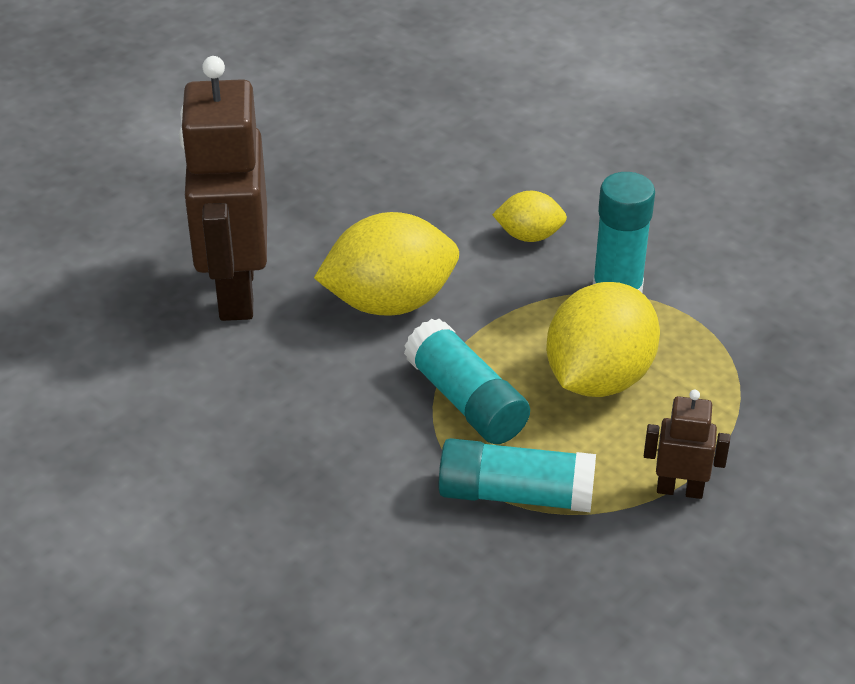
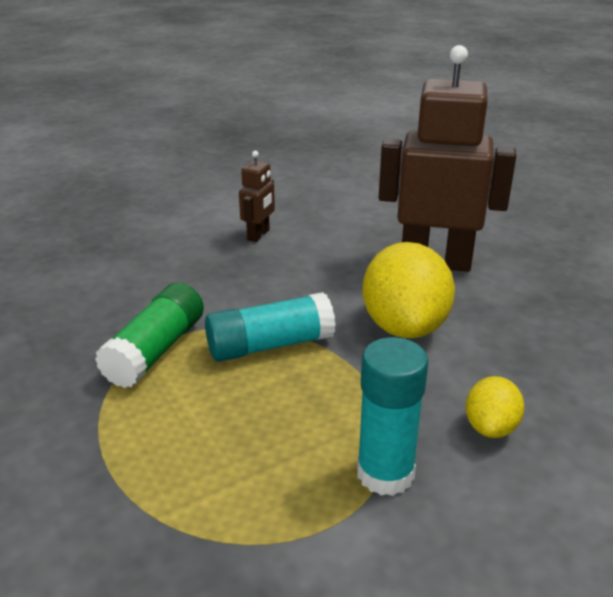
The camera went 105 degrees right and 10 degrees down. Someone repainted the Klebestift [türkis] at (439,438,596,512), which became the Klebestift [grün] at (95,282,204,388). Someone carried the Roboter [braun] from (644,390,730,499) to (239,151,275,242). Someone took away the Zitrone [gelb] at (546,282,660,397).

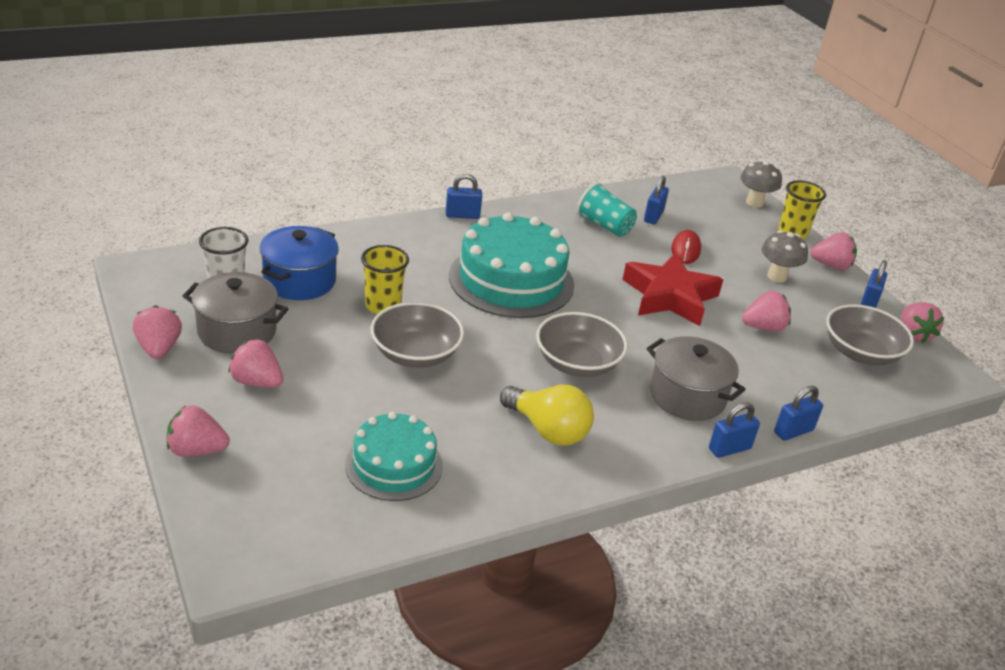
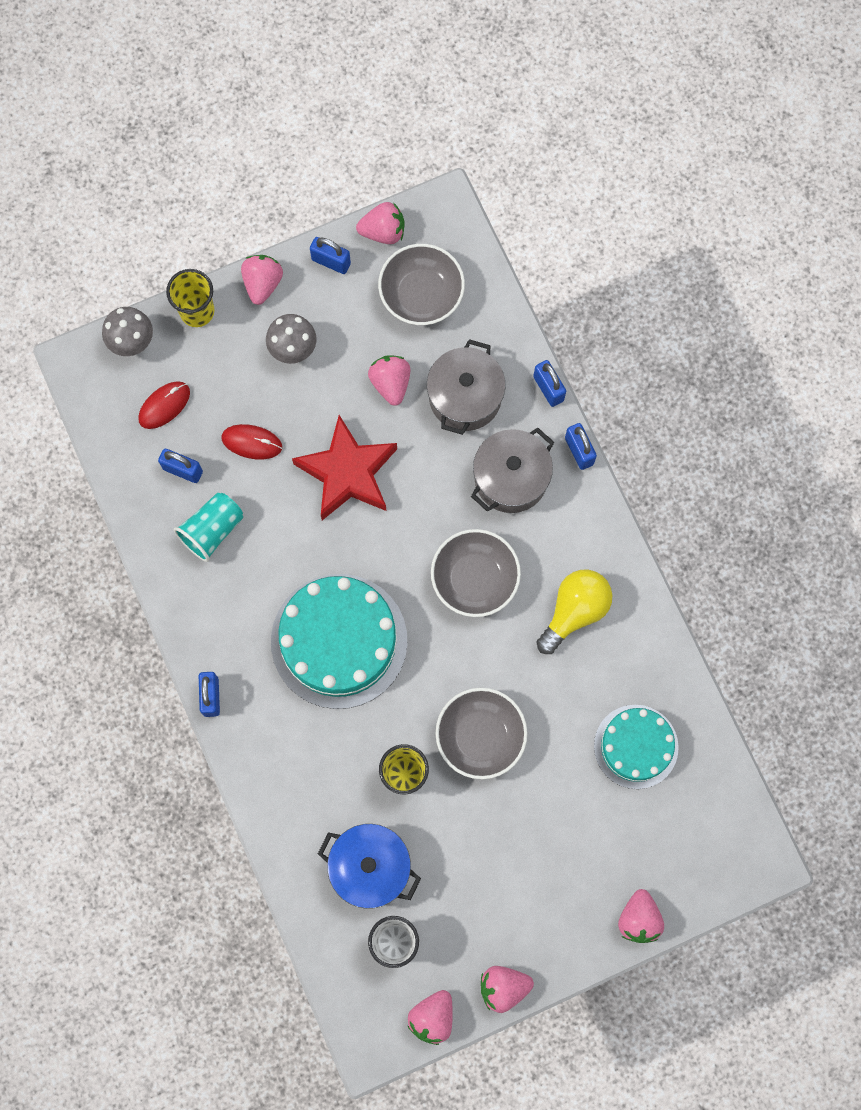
The camera went 85 degrees left and 40 degrees up. Someone put down the Computermaus [rot] at (138,381,190,429). Someone carried the Erdbeere [rosa] from (228,339,283,388) to (407,990,453,1045). Someone carried the Kochtopf [grau] from (183,272,288,354) to (427,339,505,435).

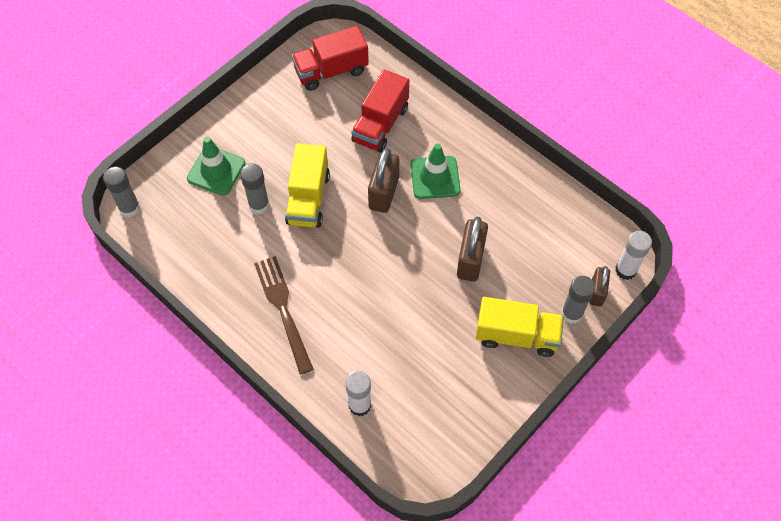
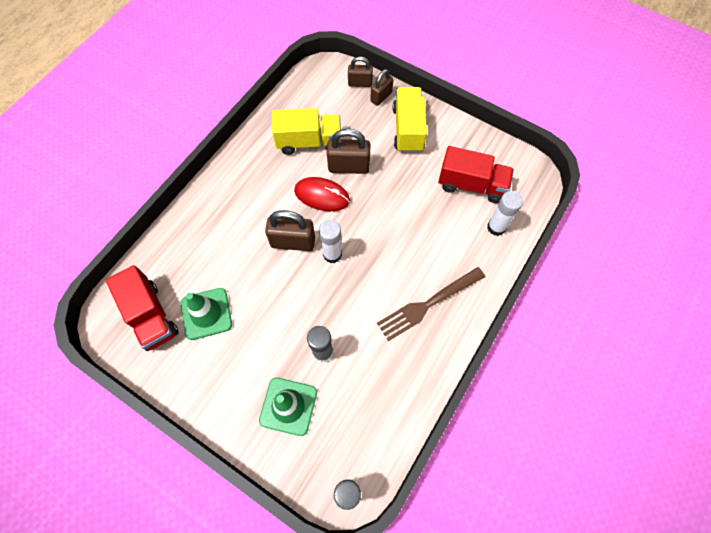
The camera went 100 degrees left and 5 degrees up. Someone carried the Leitkegel [grün] from (410,144,461,199) to (181,288,232,340). Someone carried the Lastwagen [gelb] from (285,143,330,228) to (272,108,342,155). Someone put down the Computermaus [rot] at (294,177,350,211). Someone carried the Klebestift [weiß] from (615,231,652,280) to (319,220,342,263). Someone swapped the Klebestift [grau] at (561,276,595,324) for the Vorhängeschloss [braun] at (370,69,394,106). Someone carried the Lastwagen [rot] from (351,69,409,152) to (438,146,514,203).

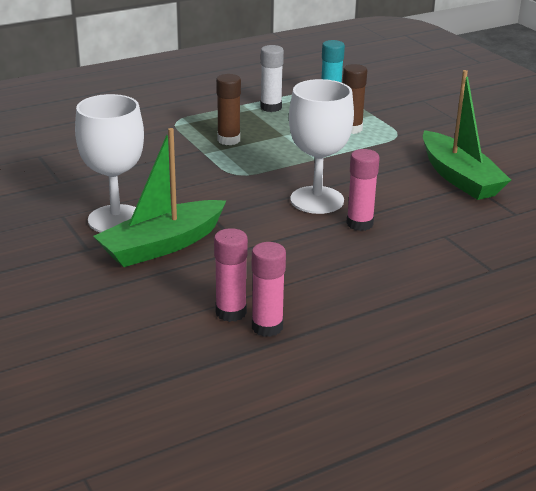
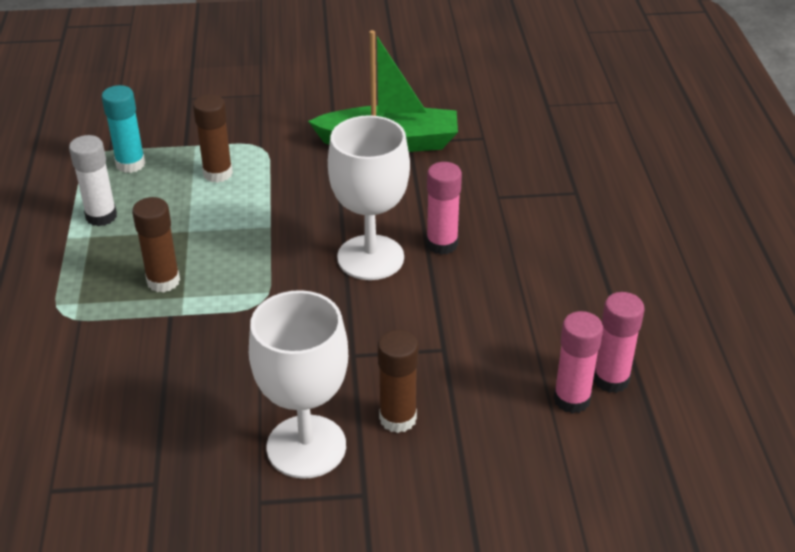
The camera went 65 degrees left and 10 degrees up. Someone swapped the Boot [grün] at (93,128,227,267) for the Klebestift [braun] at (378,330,418,433).

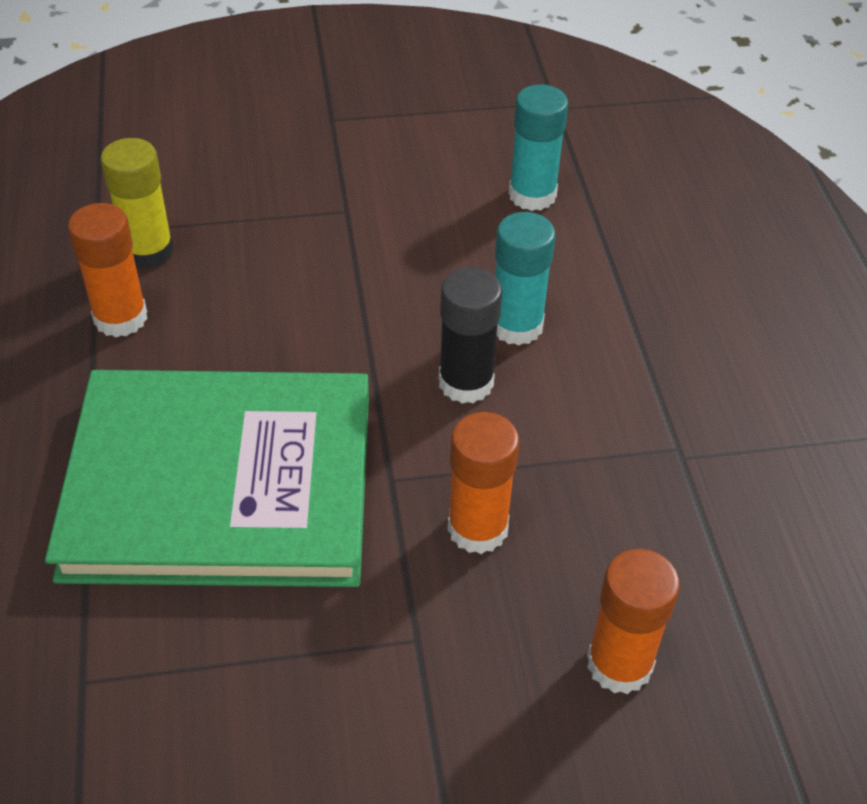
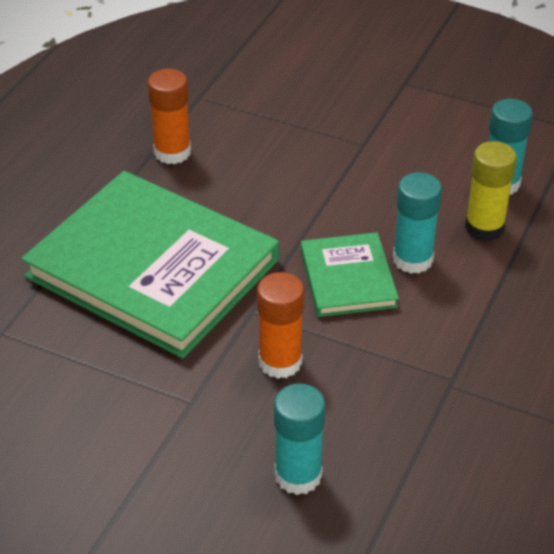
The camera went 35 degrees right and 5 degrees down. Someone repainted the Klebestift [orange] at (587,549,680,694), which became the Klebestift [türkis] at (274,383,326,495). Someone swapped the Klebestift [schwarz] at (439,267,502,404) for the Buch [grün] at (300,232,399,317). Someone carried the Klebestift [gelb] from (100,138,174,269) to (465,141,517,241).

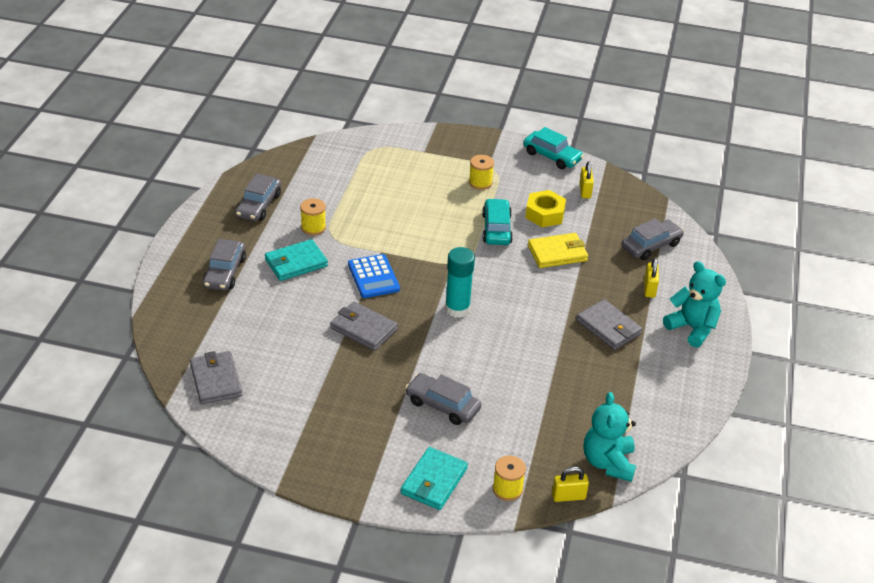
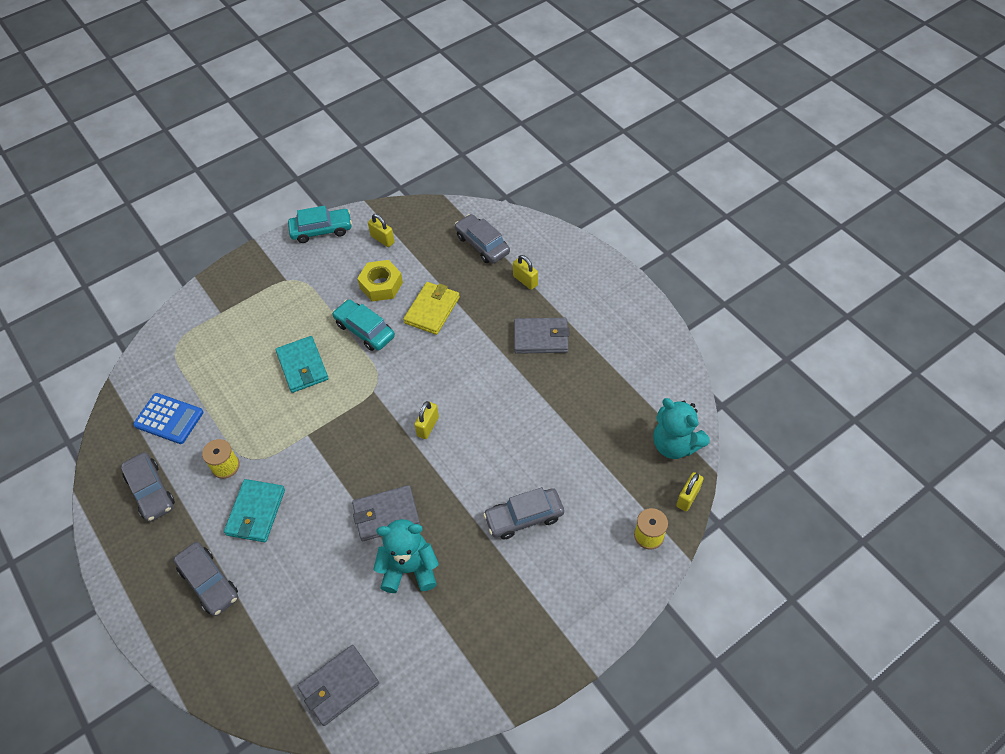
The camera went 45 degrees left and 15 degrees up. Someone carried the Taschenrechner [blau] from (348,254,400,298) to (133,393,203,444). Someone carried the Geldbörse [türkis] from (401,447,468,510) to (276,336,329,393). Someone rotated the Geldbörse [grau] at (190,351,242,404) by 60 degrees counterclockwise. Someone carried the Teddybär [türkis] from (663,261,726,348) to (373,519,439,593). Someone swapped the Klebestift [türkis] at (445,247,475,318) for the Vorhängeschloss [gelb] at (414,401,439,439). Someone rotated the Auto [grau] at (622,219,684,260) by 45 degrees counterclockwise. Someone took away the Garnrolle [gelb] at (469,155,494,190).

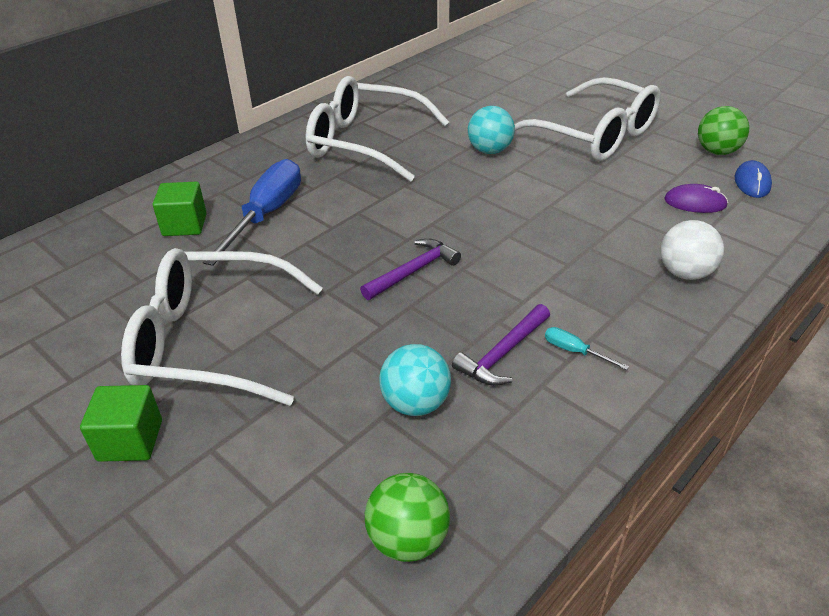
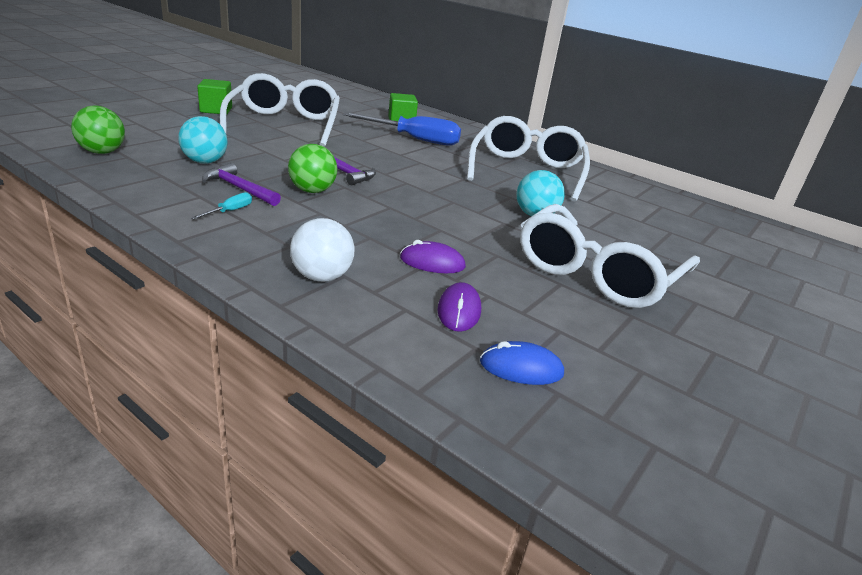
The camera went 80 degrees right and 10 degrees down. Someone carried the Ball [grün] from (698,106,749,155) to (288,144,337,193). Someone put down the Computermaus [lila] at (400,240,466,273).

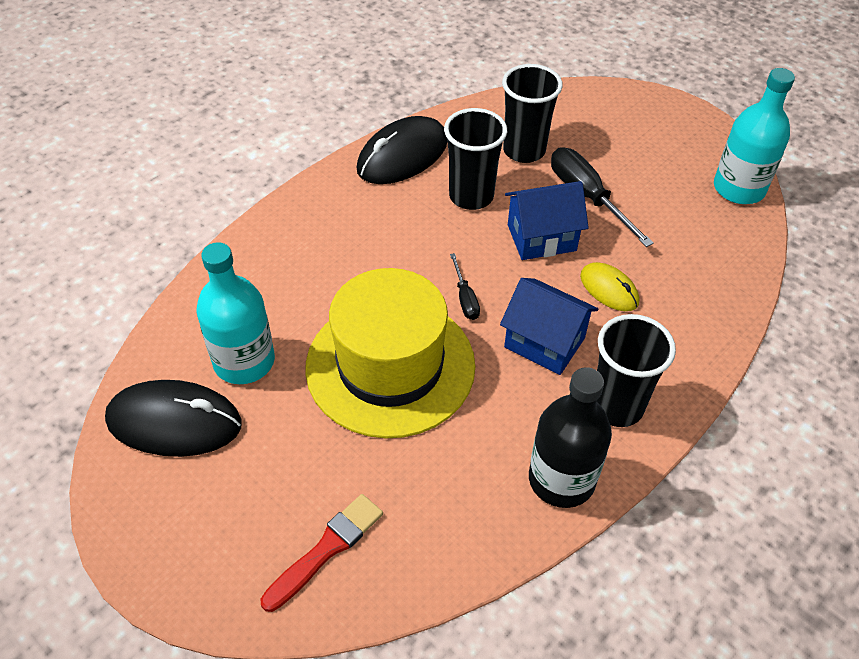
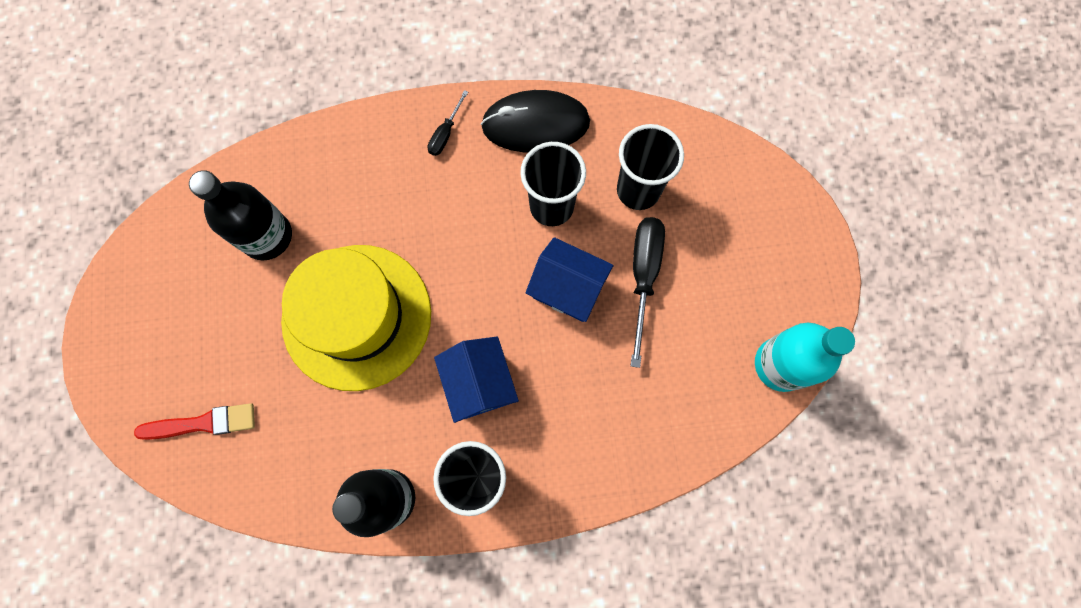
The camera went 40 degrees right and 25 degrees up. Someone repainted the Flasche [türkis] at (196,242,275,384), which became the Flasche [schwarz] at (189,170,292,260). Someone carried the Schraubenzieher [schwarz] from (450,253,480,320) to (428,90,468,156). Someone took away the Computermaus [schwarz] at (105,380,242,457). Someone took away the Computermaus [gelb] at (580,262,639,311).

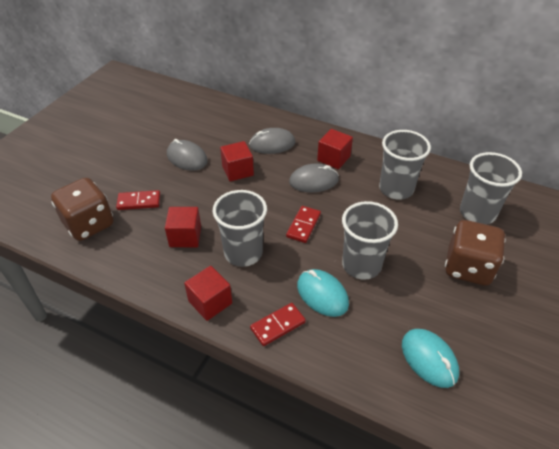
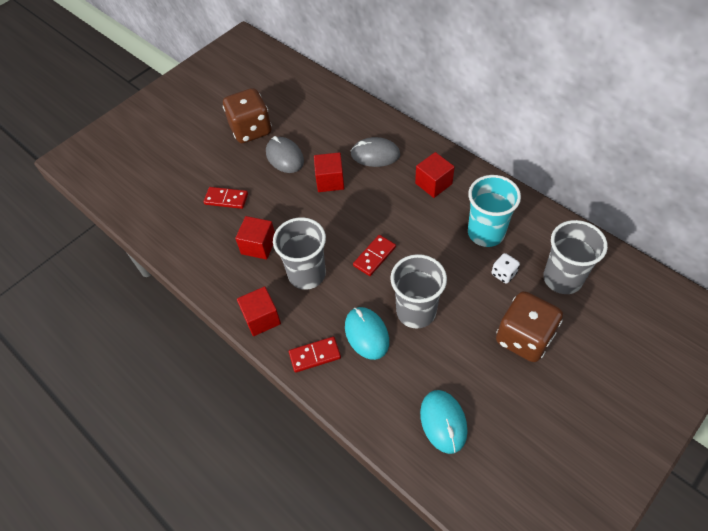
The camera went 20 degrees right and 10 degrees up. Someone carried the Spielwürfel [braun] from (51,178,114,241) to (223,88,272,143). Someone repainted the Becher [grau] at (379,130,431,200), which became the Becher [türkis] at (468,175,521,247). Someone put down the Spielwürfel [weiß] at (492,253,520,284). Someone took away the Computermaus [grau] at (289,163,339,192).

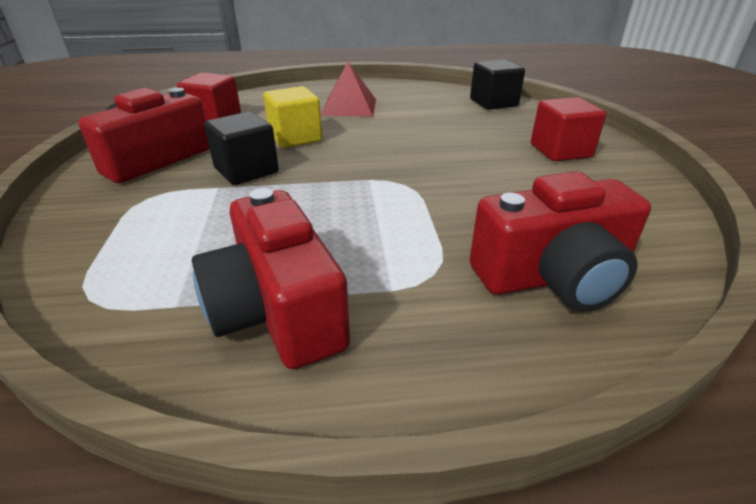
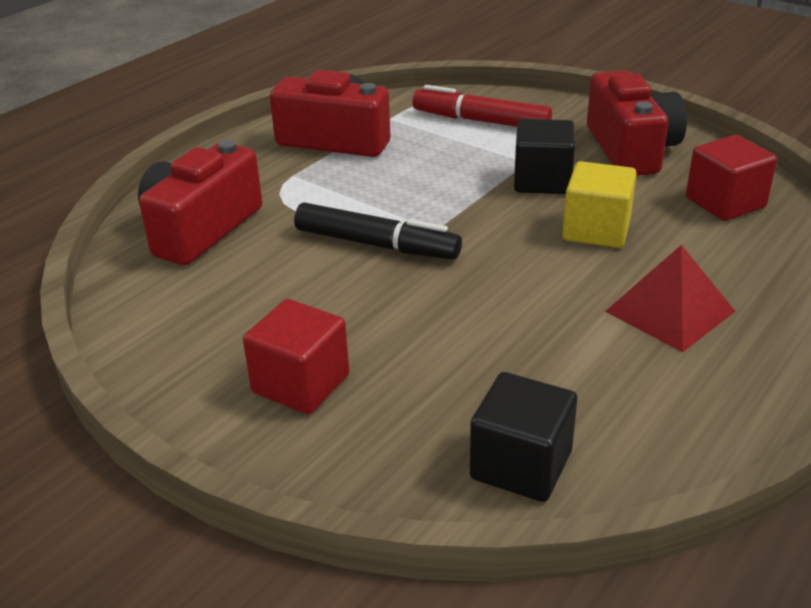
The camera went 135 degrees right and 0 degrees up. Someone put down the Filzstift [schwarz] at (294,202,462,260). Someone put down the Filzstift [rot] at (413,85,552,127).

